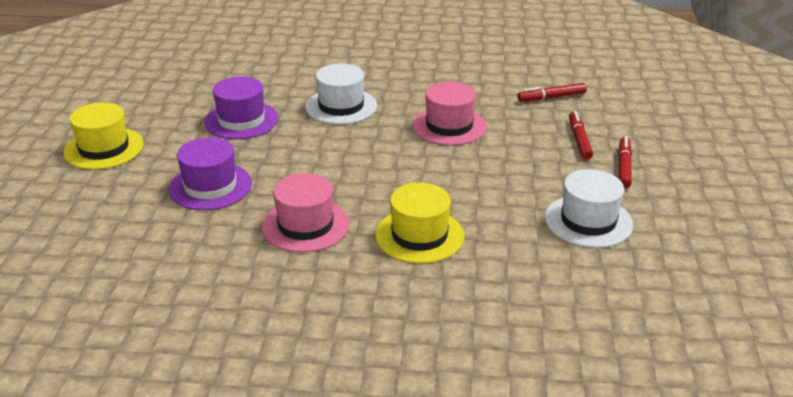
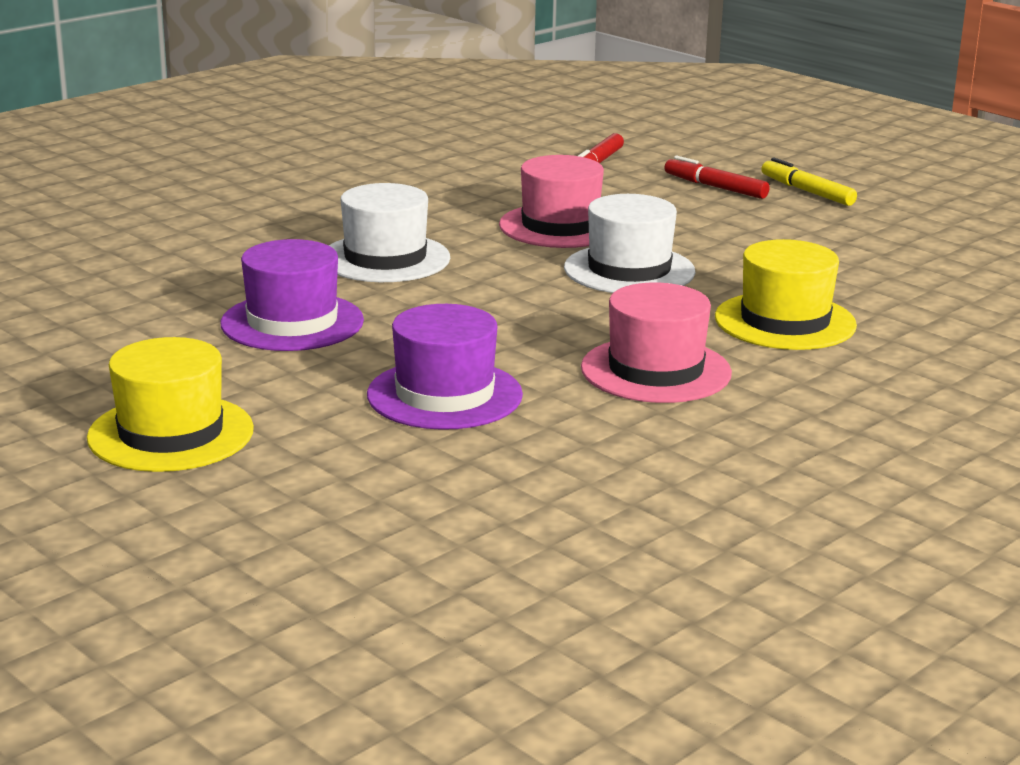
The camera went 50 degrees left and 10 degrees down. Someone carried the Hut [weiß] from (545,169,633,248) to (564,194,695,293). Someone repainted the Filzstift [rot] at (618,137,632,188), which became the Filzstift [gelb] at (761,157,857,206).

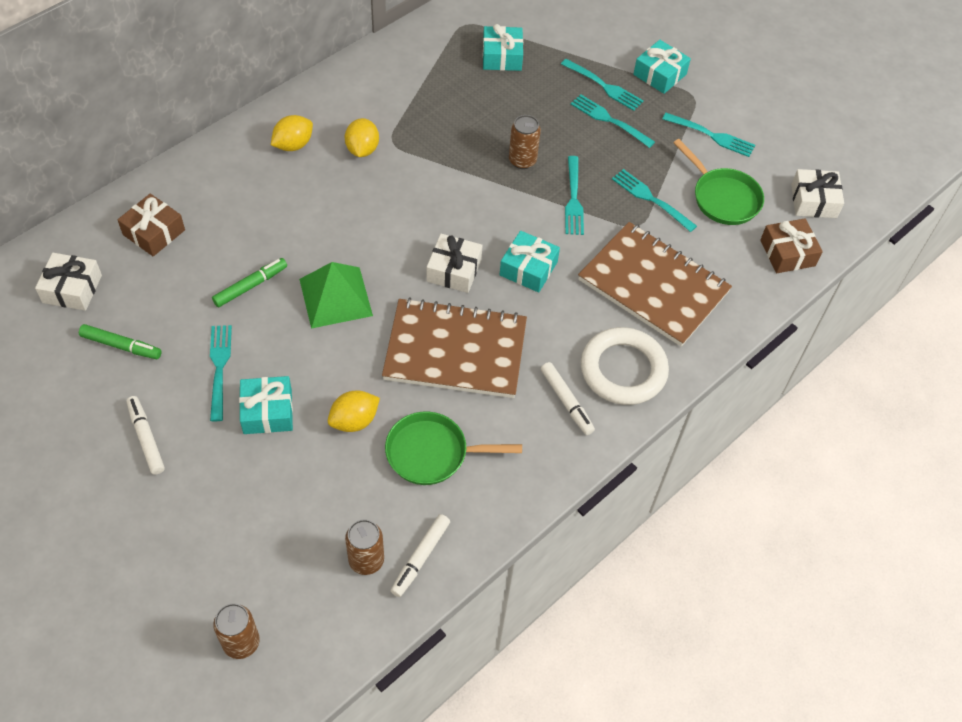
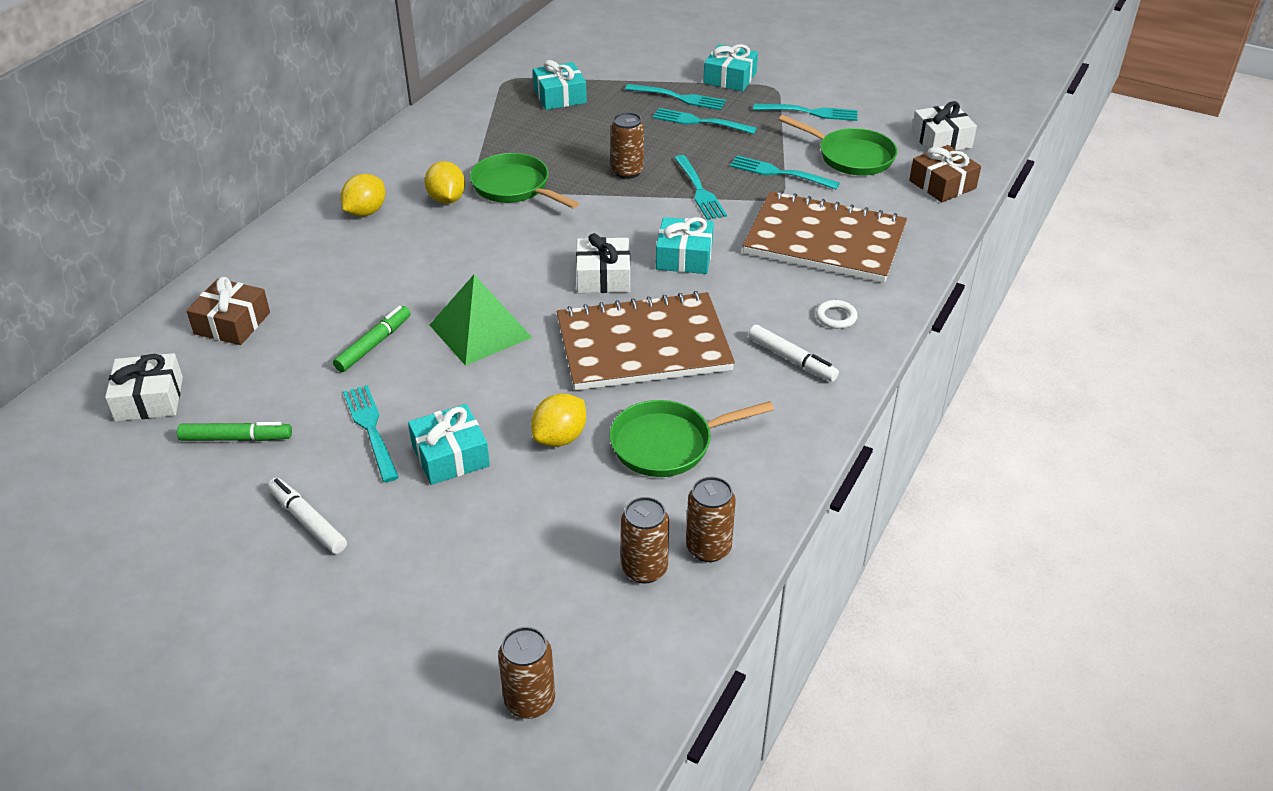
The camera went 15 degrees left and 15 degrees down. Someone put down the Pfanne [grün] at (470,153,579,208). Someone swapped the Filzstift [weiß] at (391,514,450,597) for the Dose [braun] at (686,477,736,562). Someone scaled the Ring [weiß] at (581,327,669,405) by 0.40.

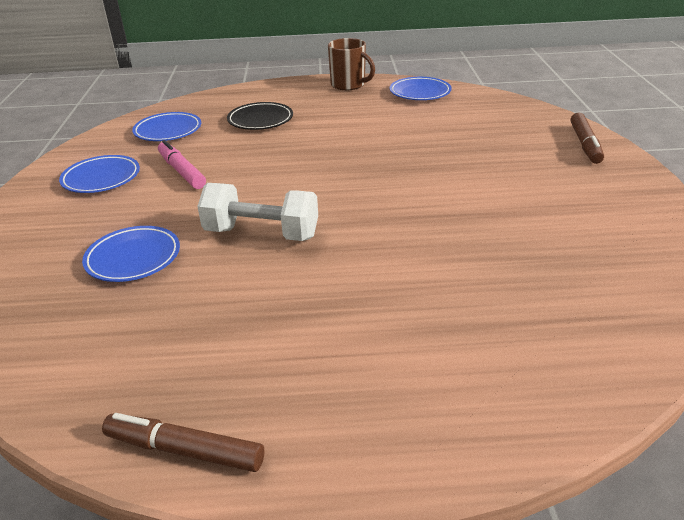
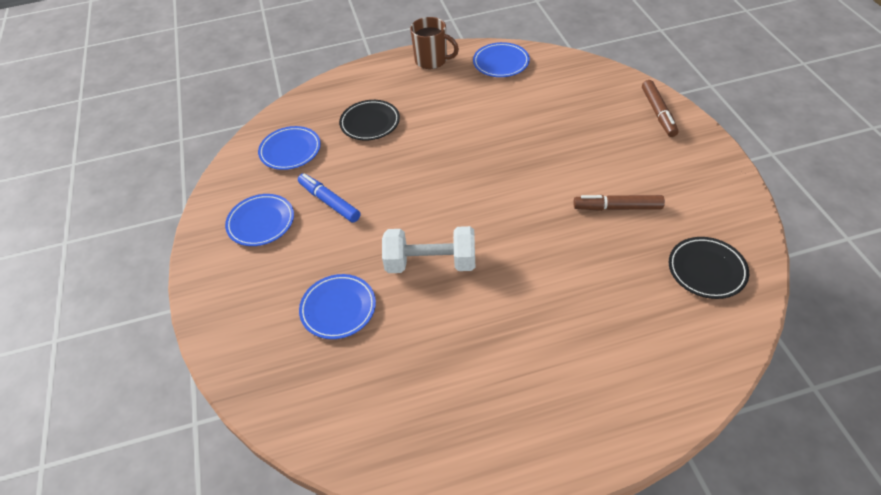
The camera went 10 degrees left and 15 degrees up. Someone repainted the Filzstift [rosa] at (158,140,206,189), which became the Filzstift [blau] at (298,173,360,223). Someone carried the Filzstift [braun] from (102,413,264,472) to (574,195,665,211). Someone put down the Teller [schwarz] at (669,237,749,299).

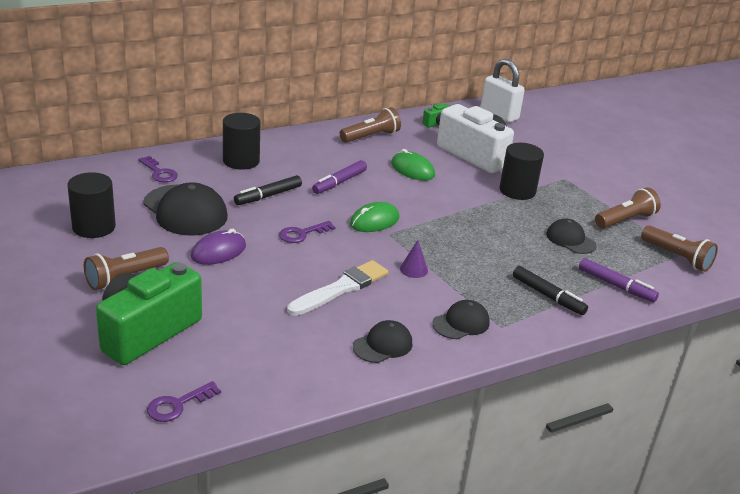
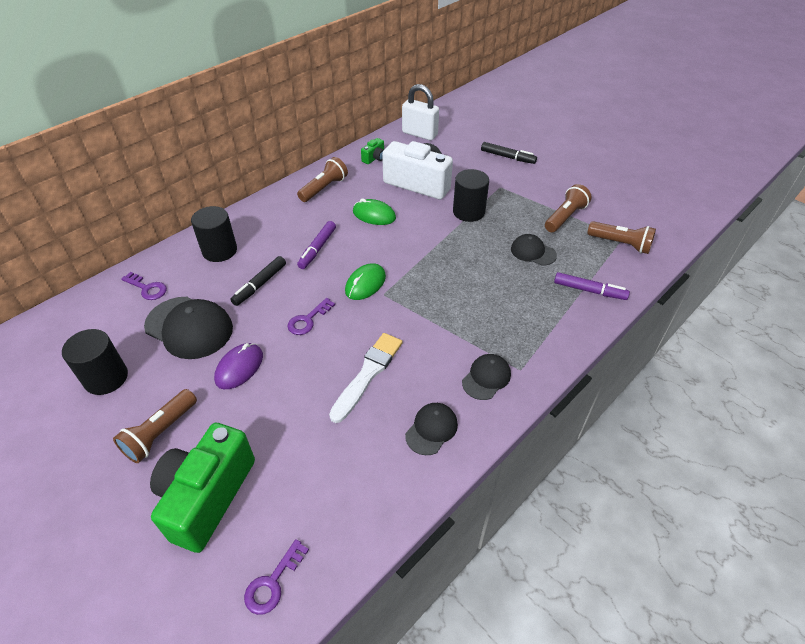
The camera went 15 degrees left and 15 degrees up. Someone carried the Filzstift [schwarz] from (513,266,588,315) to (481,142,537,164). Someone took away the Kegel [lila] at (400,240,428,278).

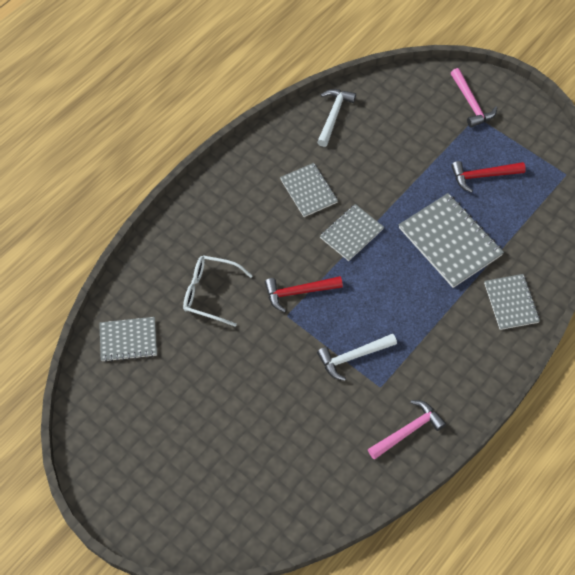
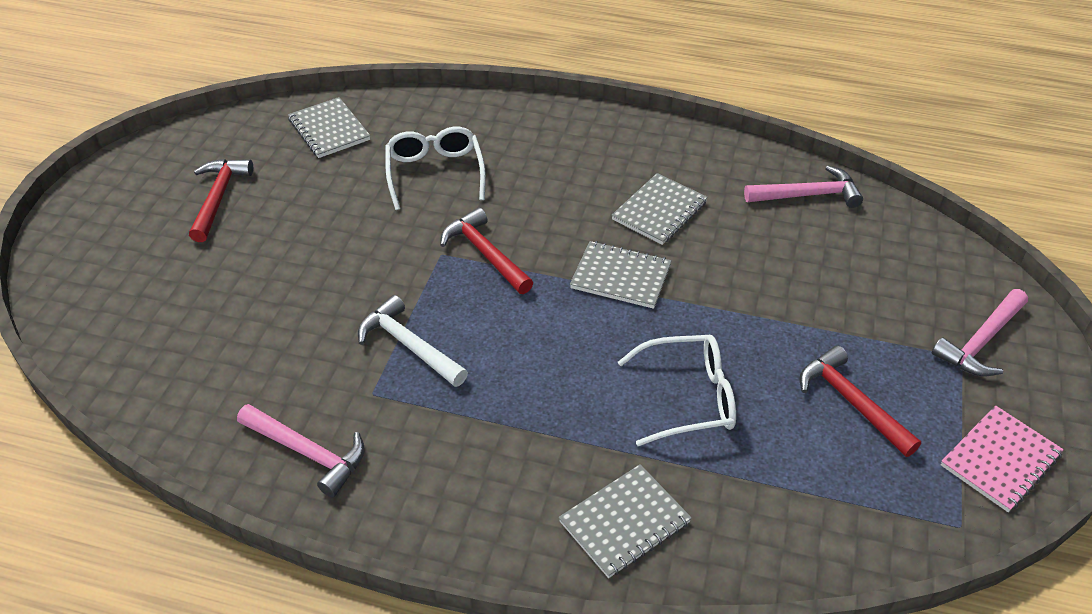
The camera went 65 degrees right and 15 degrees down. Someone put down the Hammer [rot] at (189,159,253,242). Someone swapped the Notizbuch [grau] at (399,193,504,288) for the Brille [weiß] at (618,335,736,446). Someone repainted the Hammer [weiß] at (317,89,356,147), which became the Hammer [rosa] at (744,165,863,208). Someone put down the Notizbuch [rosa] at (941,405,1064,512).

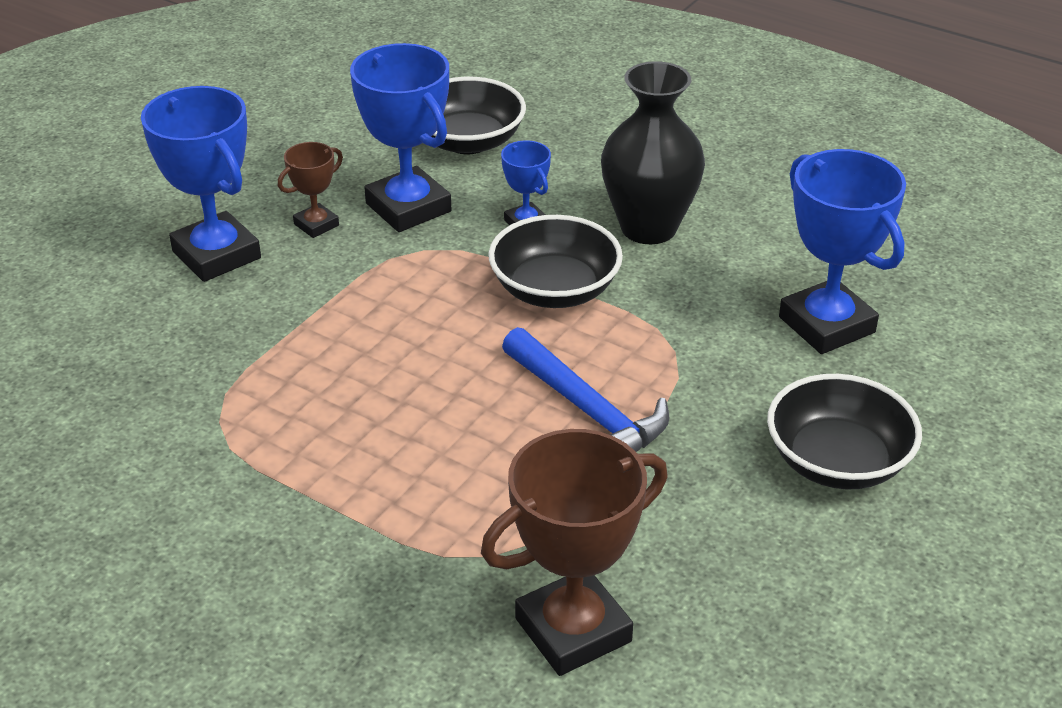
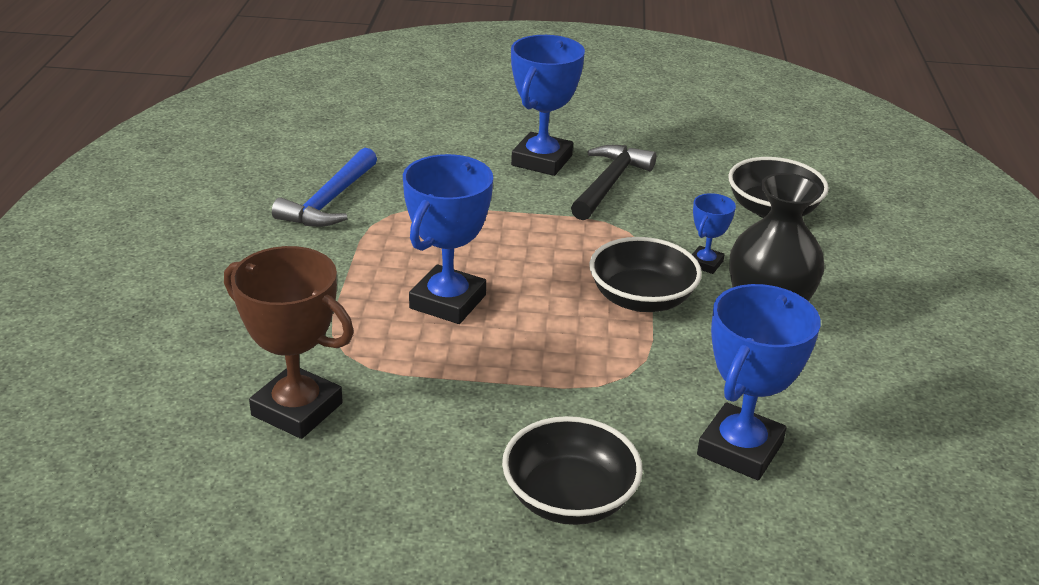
The camera went 60 degrees right and 5 degrees down. Someone carried the Hammer [blau] from (502,327,669,452) to (272,148,377,227). Someone carried the Pokal [blau] from (350,43,452,232) to (403,154,493,324). Someone swapped the Pokal [braun] at (278,142,343,238) for the Hammer [schwarz] at (571,145,656,220).

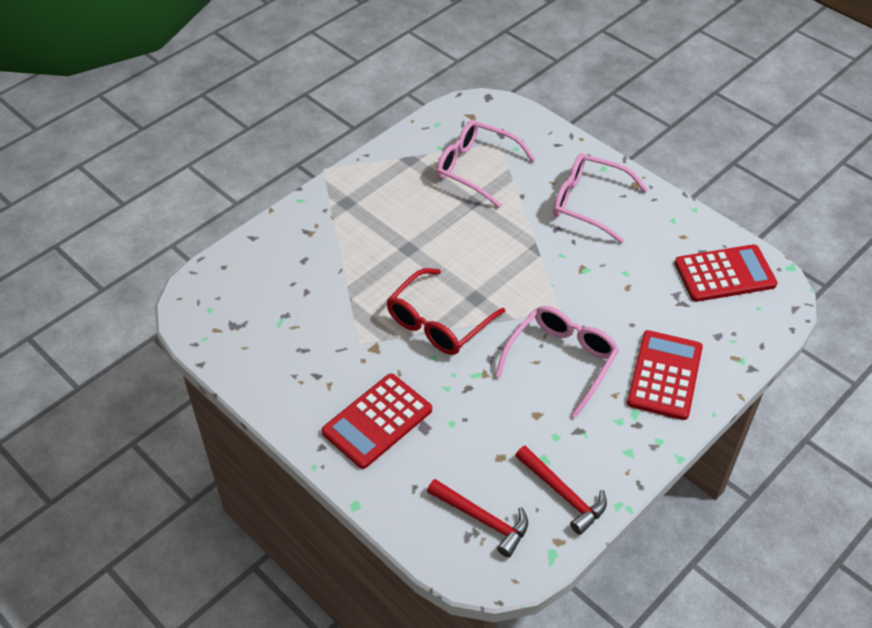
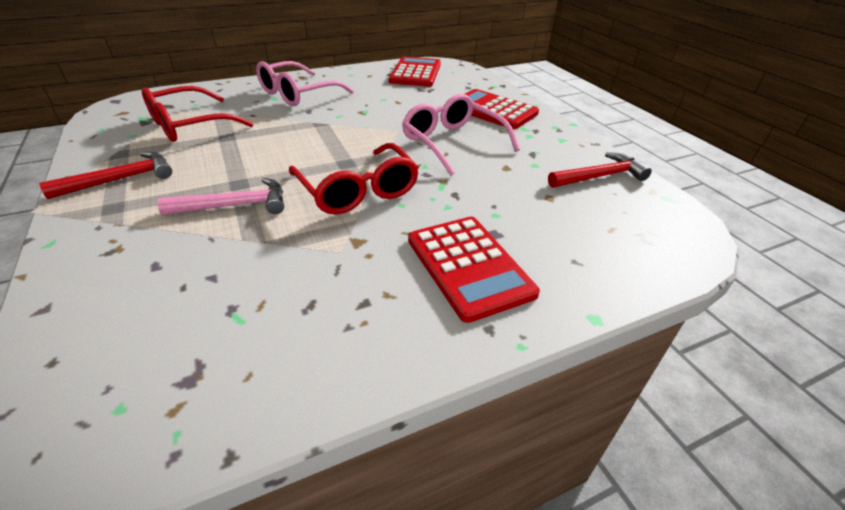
The camera went 70 degrees left and 10 degrees down. Someone carried the Hammer [rot] from (427,479,528,558) to (39,151,172,199). Someone repainted the Brille [rosa] at (436,120,536,208), which became the Brille [rot] at (142,86,253,142). Someone put down the Hammer [rosa] at (157,178,284,215).

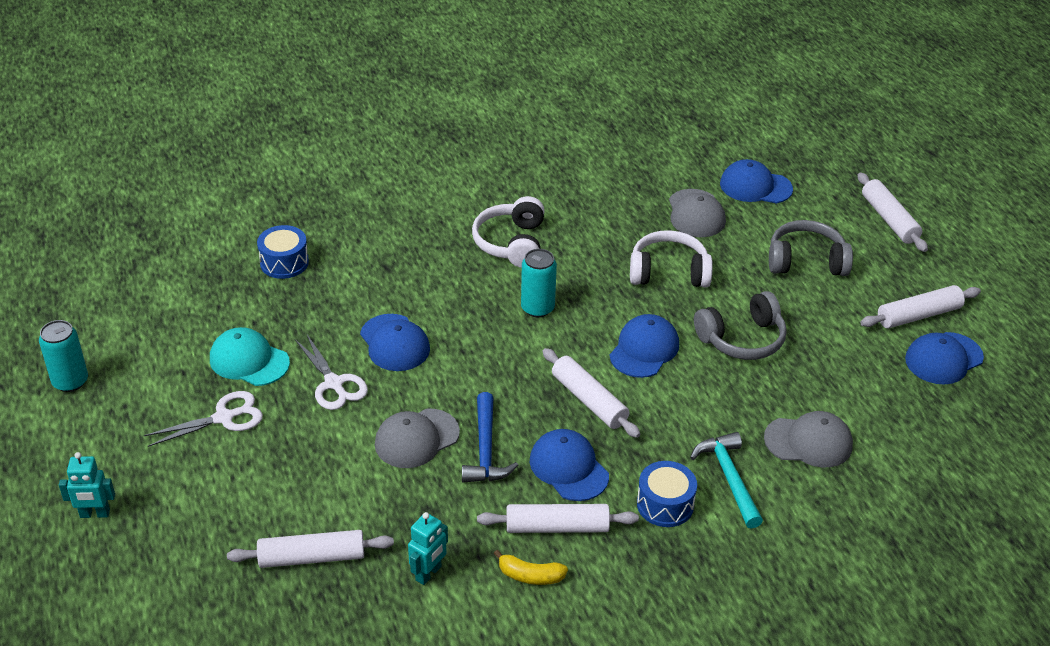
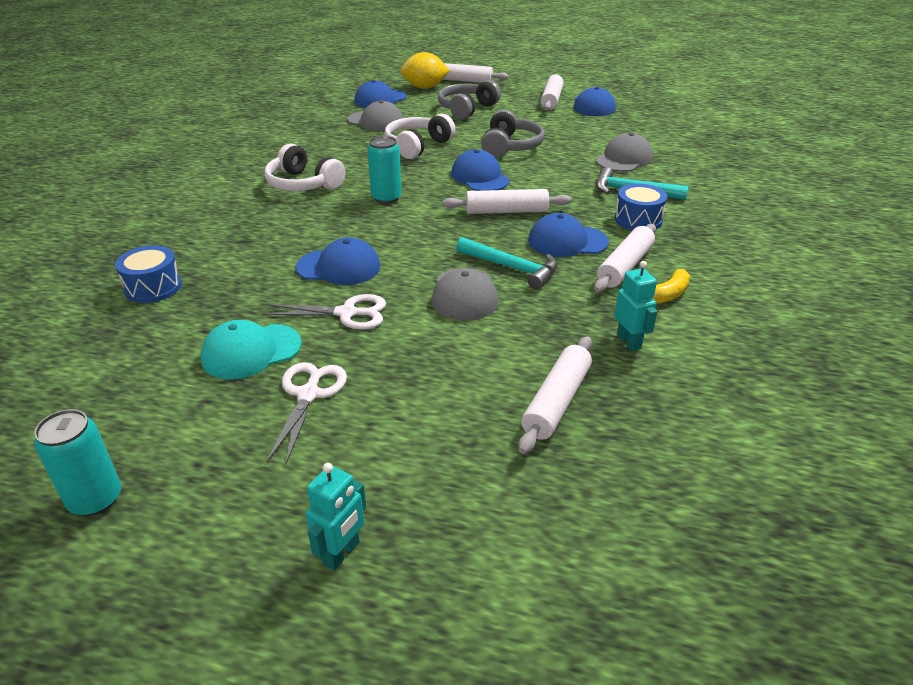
The camera went 55 degrees left and 5 degrees down. Someone put down the Zitrone [gelb] at (400,52,450,89). Someone repainted the Hammer [blau] at (462,392,518,483), which became the Hammer [türkis] at (456,237,557,290).

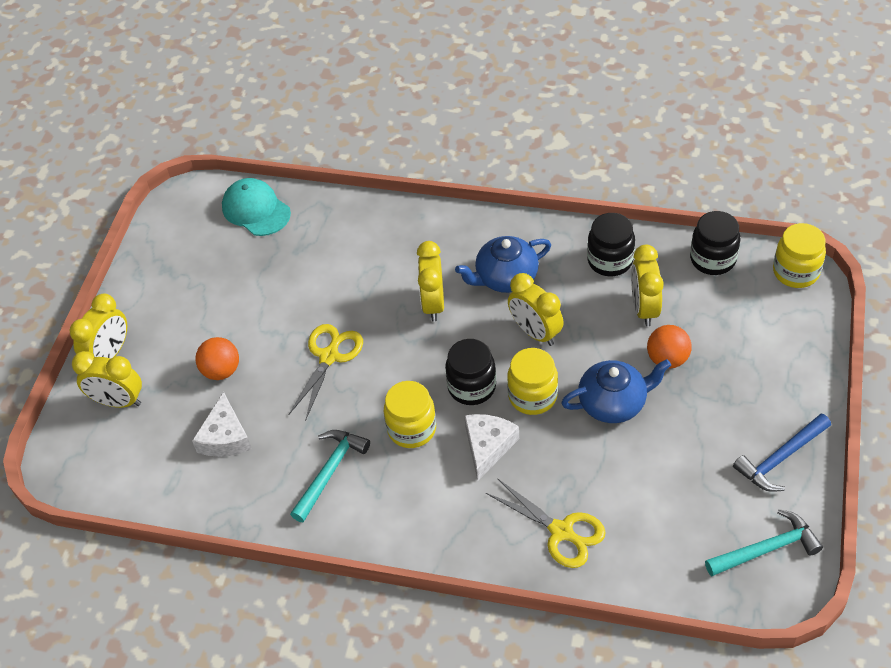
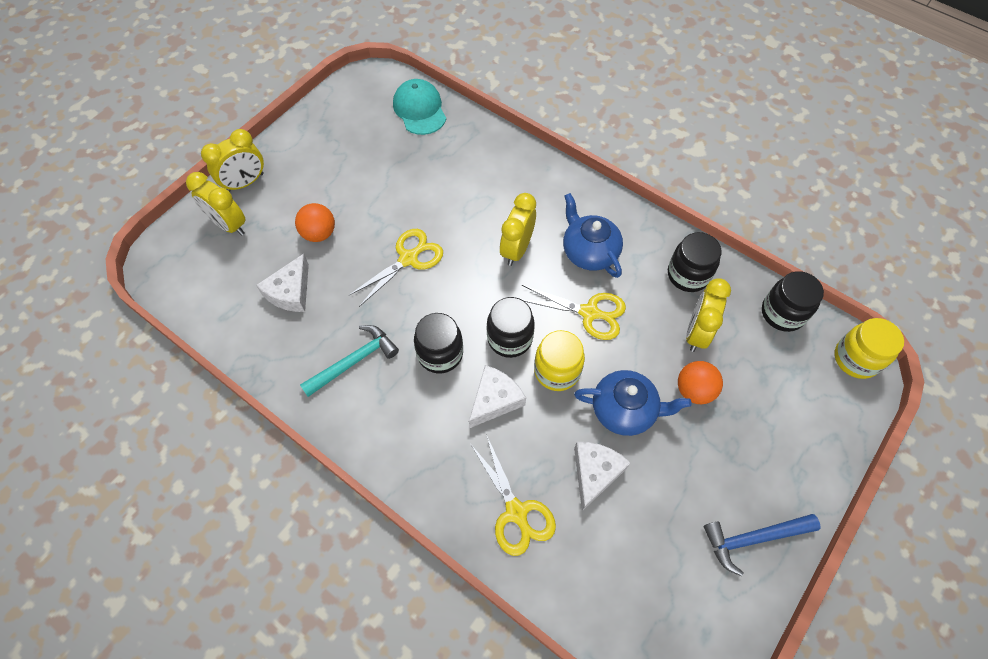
The camera went 20 degrees right and 10 degrees up. Someone repainted the Einmachglas [gelb] at (384,381,436,448), which became the Einmachglas [schwarz] at (414,313,463,373). Someone swapped the Wecker [gelb] at (508,273,564,346) for the Schere [gelb] at (522,285,626,340). Someone rotated the Teekanne [blau] at (455,236,551,293) by 60 degrees clockwise. Someone put down the Käse [weiß] at (574,442,631,511). Someone took away the Hammer [türkis] at (705,509,823,576).

